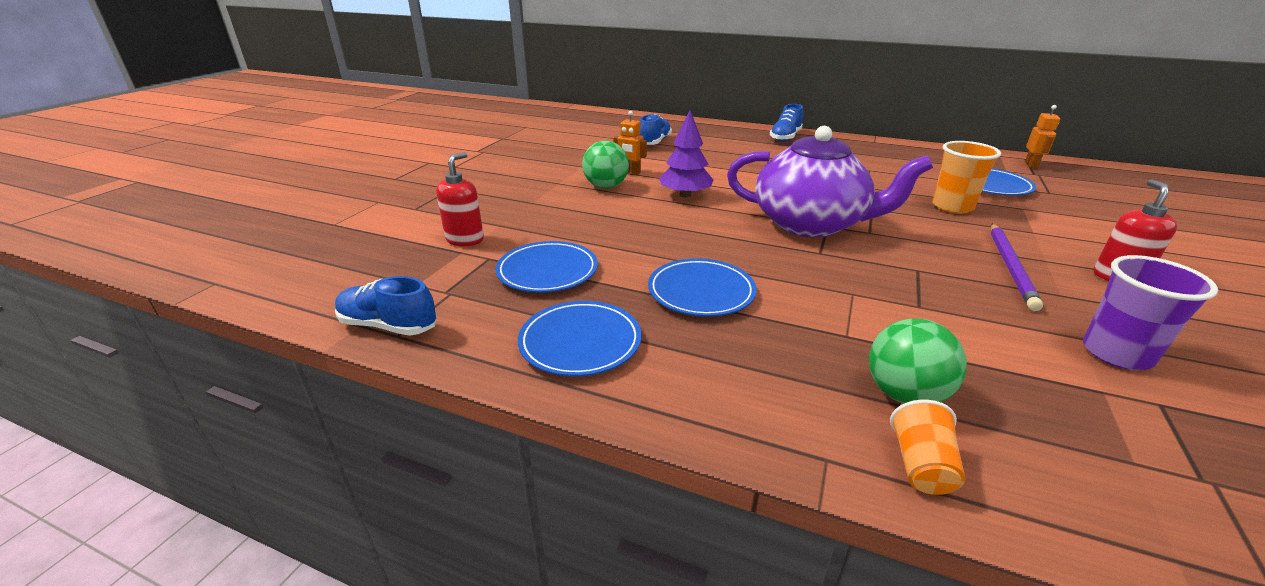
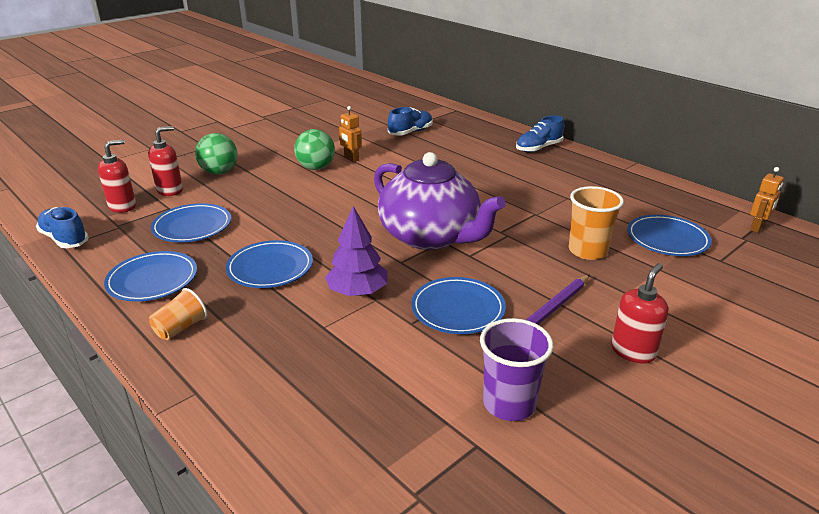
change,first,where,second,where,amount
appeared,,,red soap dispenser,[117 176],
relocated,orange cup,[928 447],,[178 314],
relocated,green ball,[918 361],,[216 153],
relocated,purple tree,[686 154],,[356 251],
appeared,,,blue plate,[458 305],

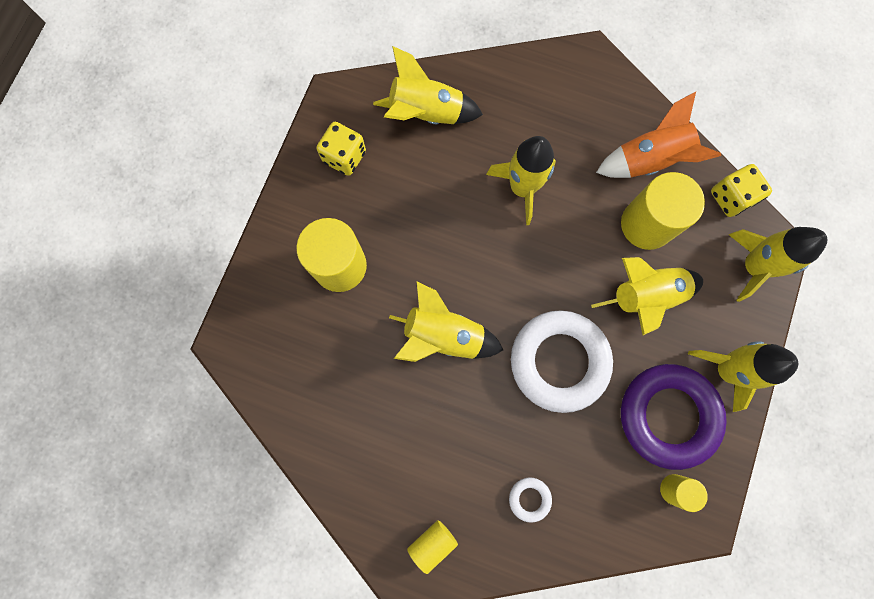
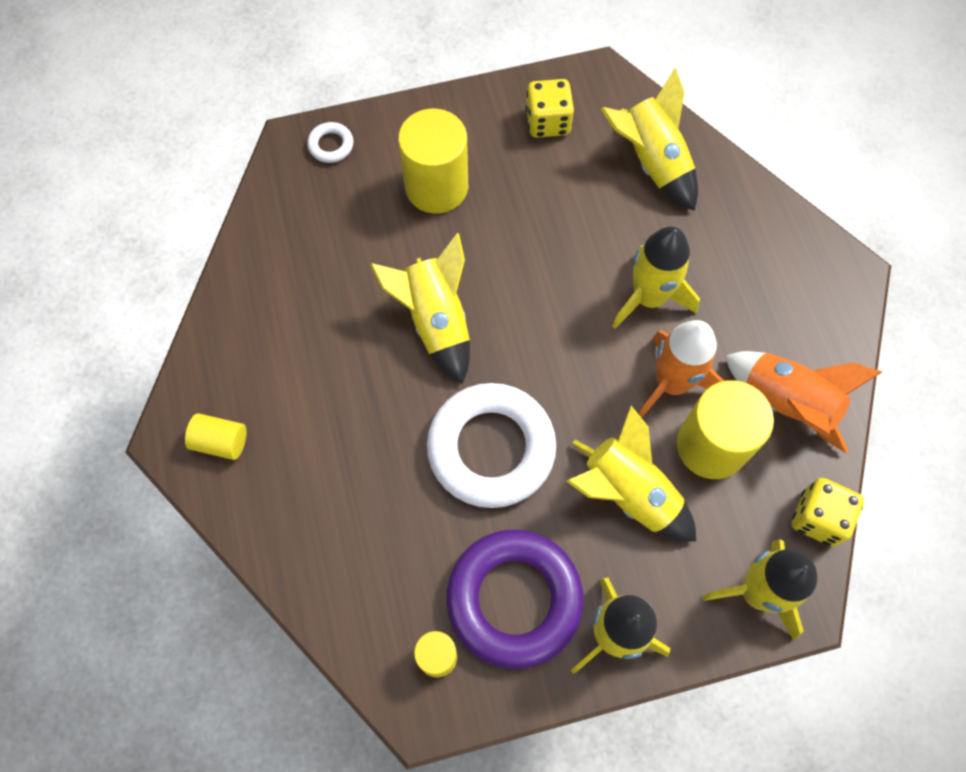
change,first,where,second,where,amount
relocated,white ring,[530 500],,[330 142],
appeared,,,orange rocket,[681 369],

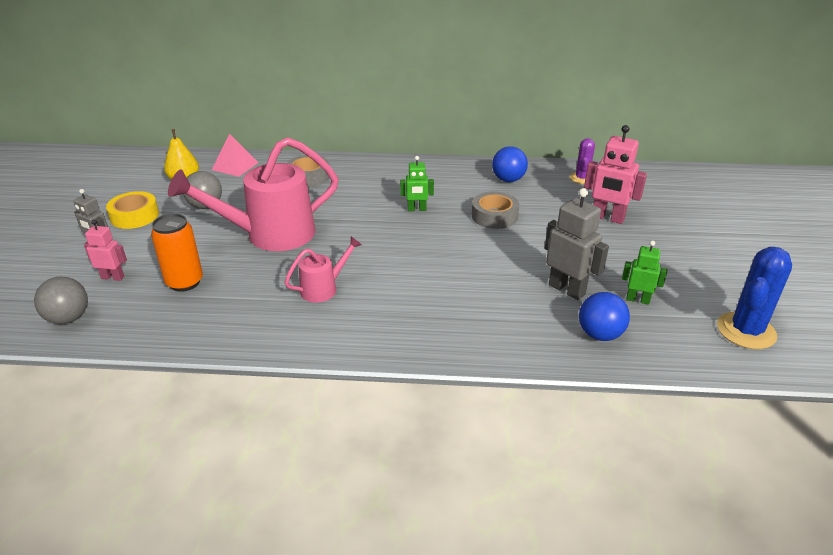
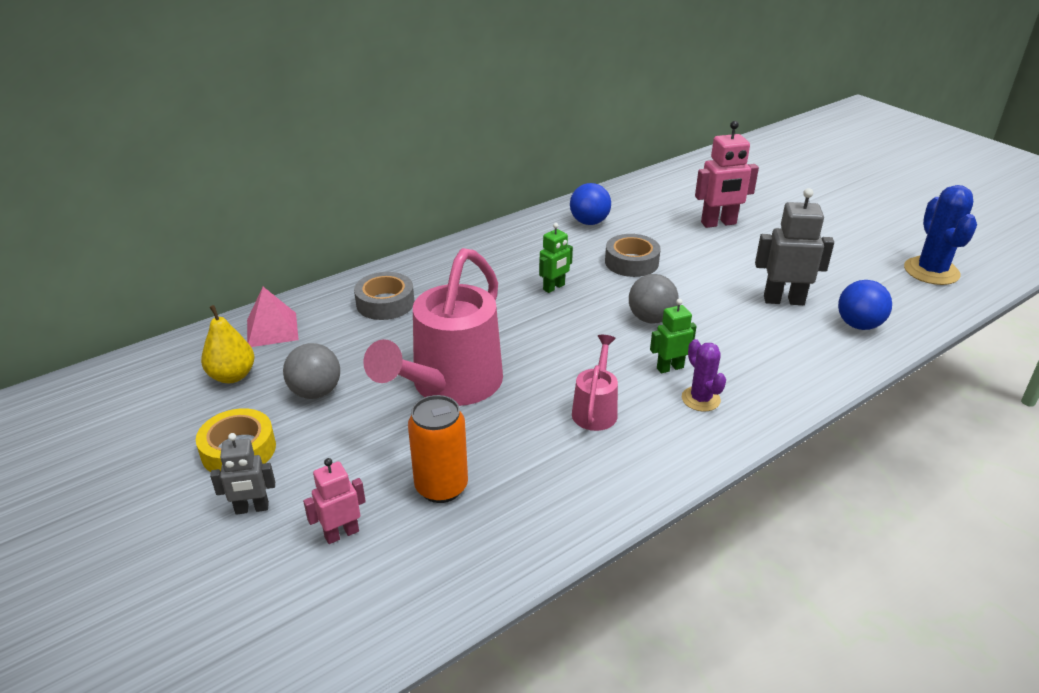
change,first,where,second,where,amount
relocated,grey ball,[61 300],,[654 299],
relocated,green robot,[644 273],,[673 336],
relocated,purple cactus,[582 161],,[704 375],

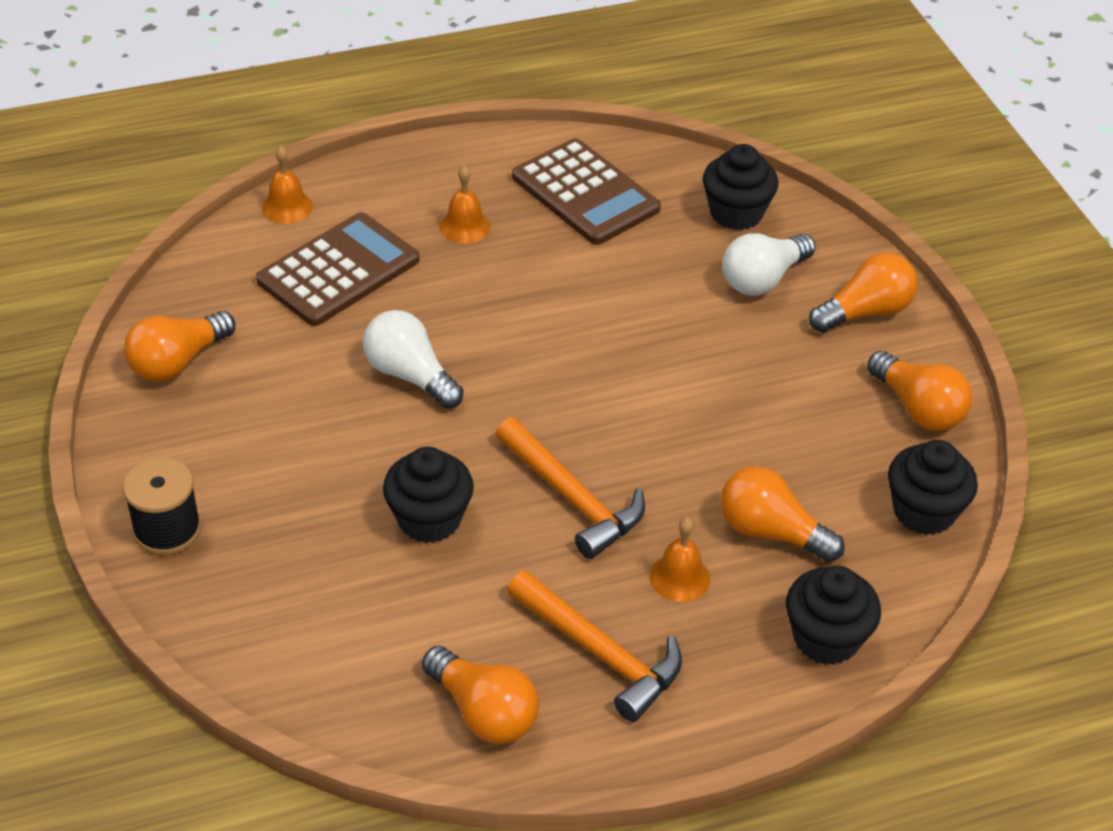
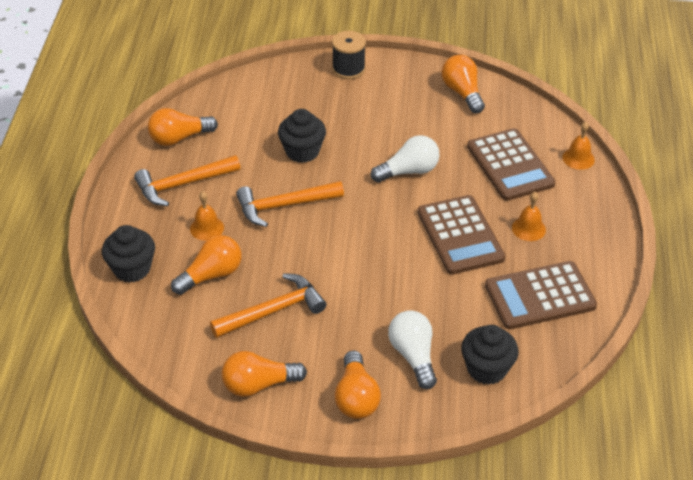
change,first,where,second,where,amount
appeared,,,orange hammer,[268 305],
appeared,,,brown calculator,[461 235],
missing,black cupcake,[933 487],,,

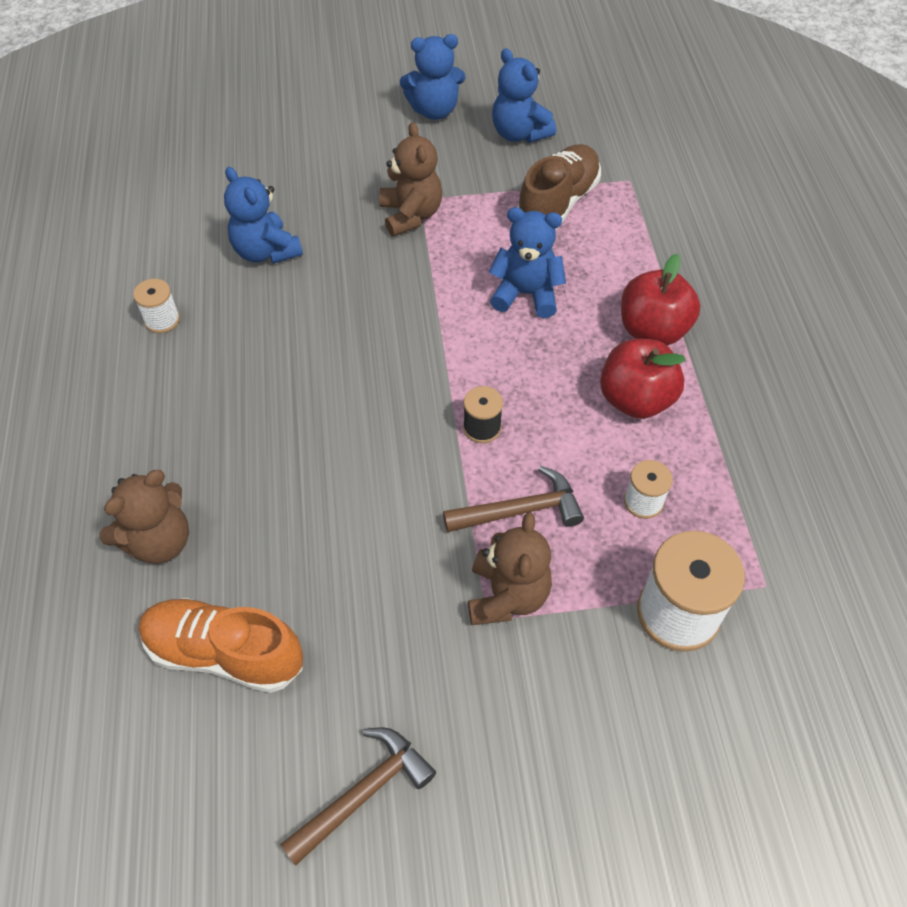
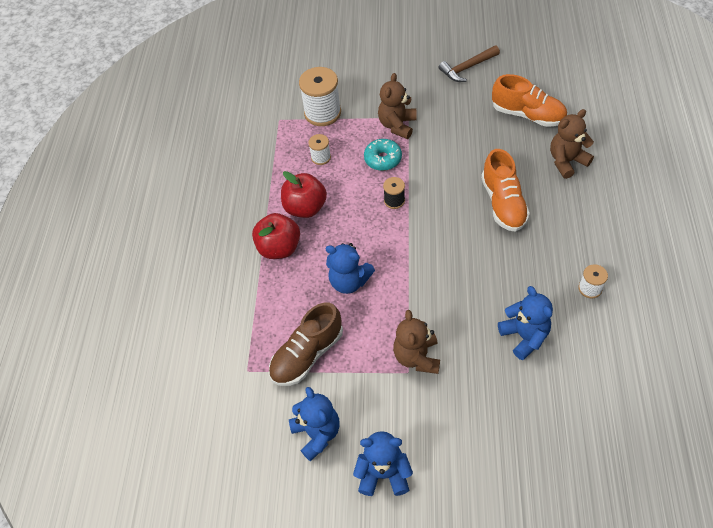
change,first,where,second,where,amount
exchanged,brown hammer,[513 499],turquoise donut,[383 155],
appeared,,,orange shoe,[505 190],

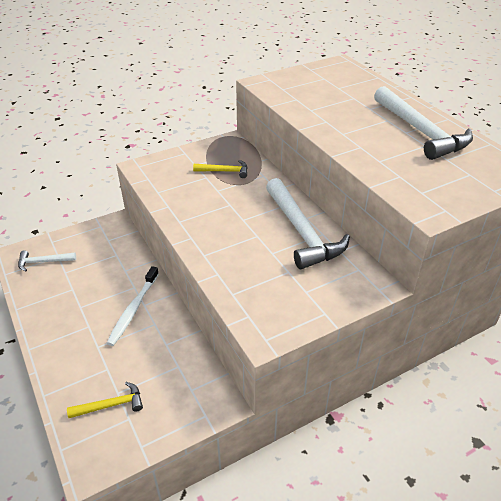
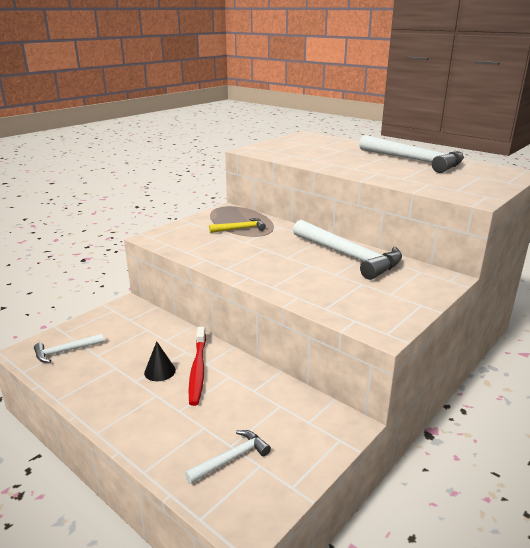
change,first,where,second,where,amount
appeared,,,black cone,[160 361],
colour,yellow hammer,[105 400],white hammer,[228 457],
colour,white toothbrush,[133 306],red toothbrush,[197 366],

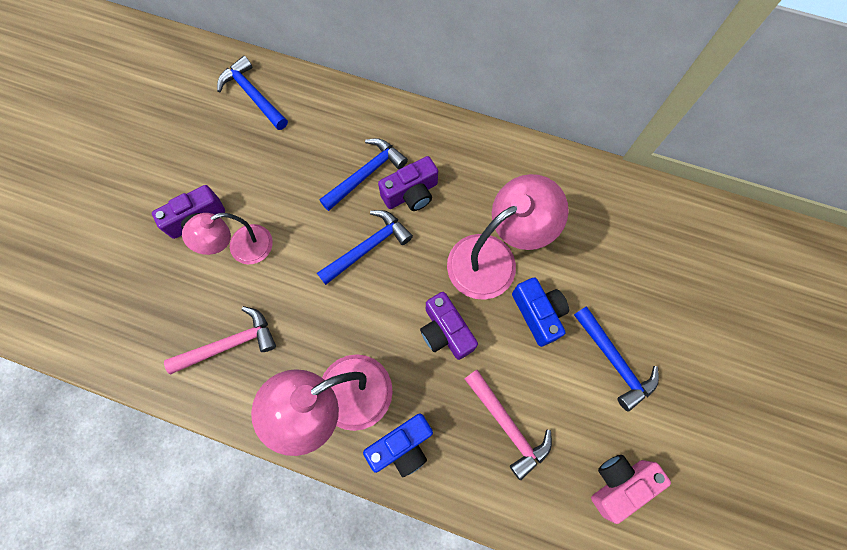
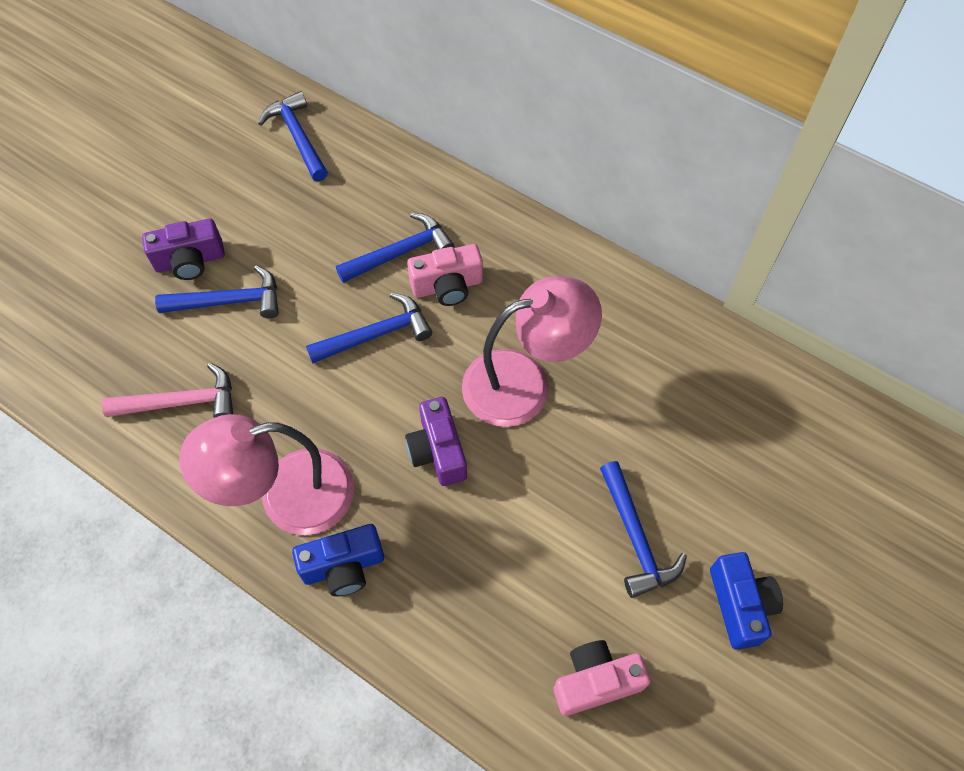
change,first,where,second,where,amount
exchanged,pink lamp,[227 238],blue hammer,[217 291],
colour,purple camera,[408 183],pink camera,[445 275],
relocated,blue camera,[540 312],,[746 601],
missing,pink hammer,[508 425],,,

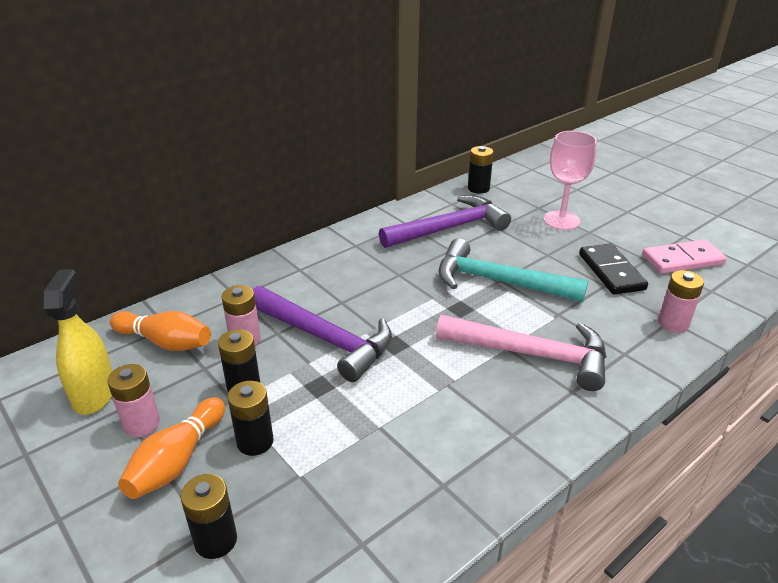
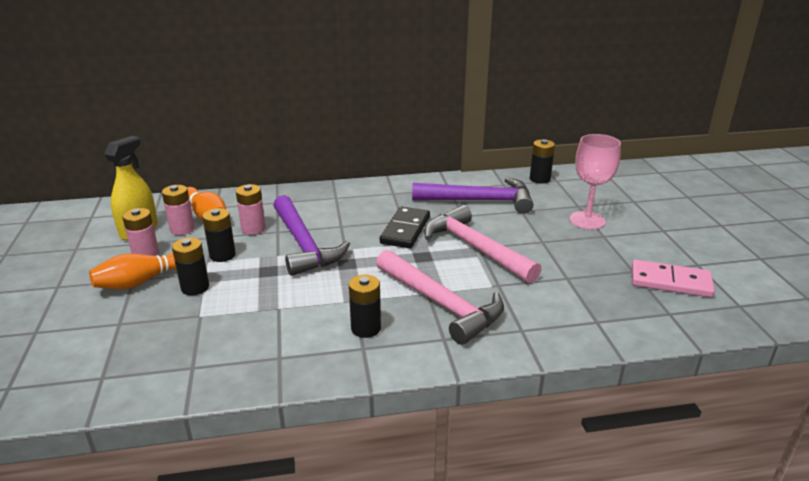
change,first,where,second,where,amount
relocated,pink battery,[681 301],,[178 210],
relocated,black battery,[208 516],,[365 306],
relocated,black domino,[613 269],,[405 227],
colour,turquoise hammer,[513 270],pink hammer,[483 244],

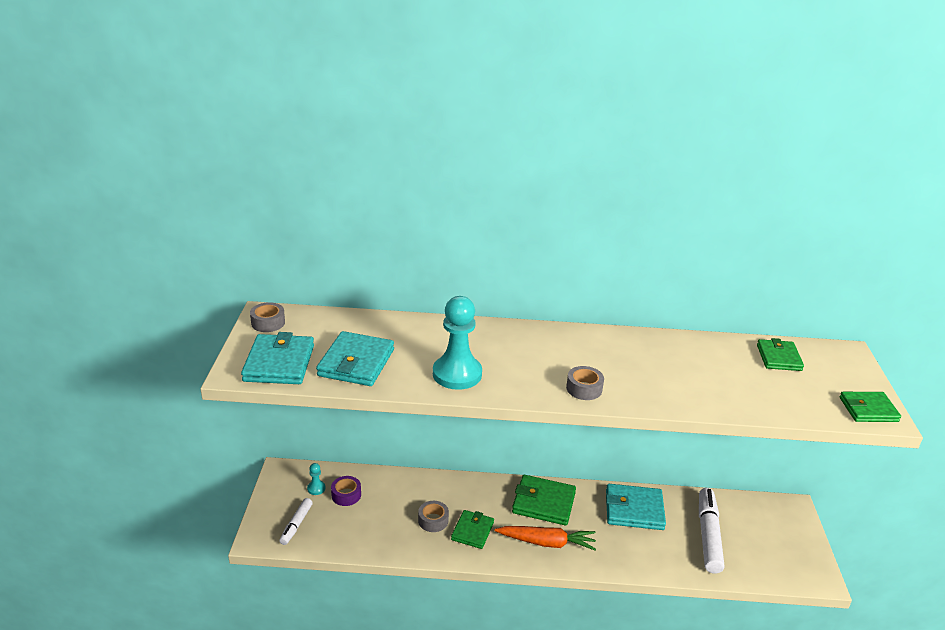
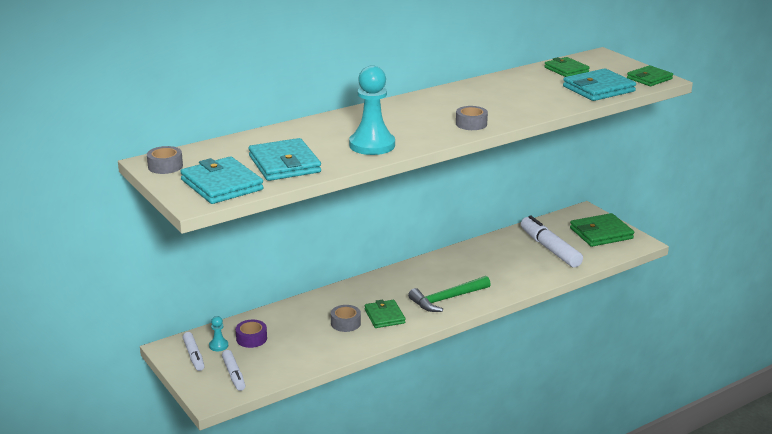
change,first,where,second,where,amount
appeared,,,white marker,[193 351],
exchanged,orange carrot,[545 538],green hammer,[449 294],
relocated,turquoise wallet,[636 507],,[599 84],
relocated,green wallet,[544 500],,[602 230],

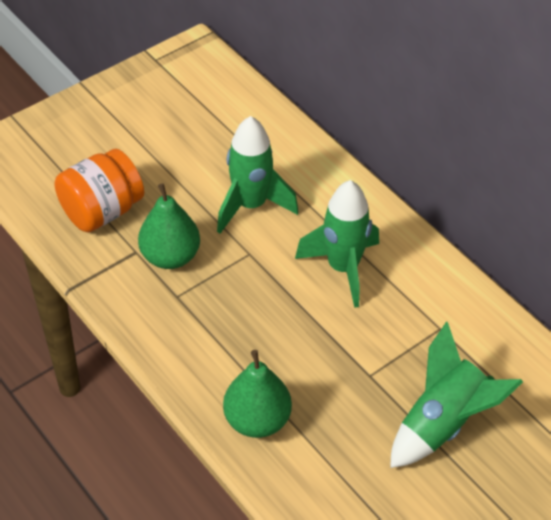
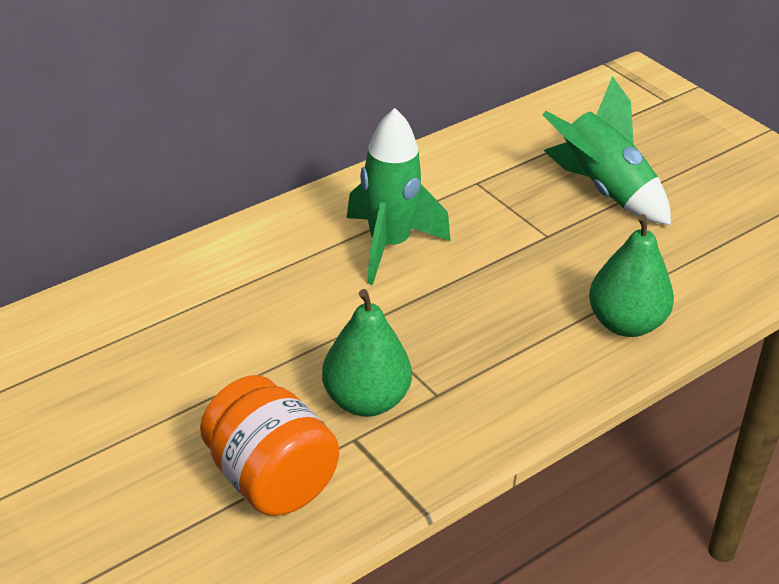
change,first,where,second,where,amount
missing,green rocket,[258 175],,,

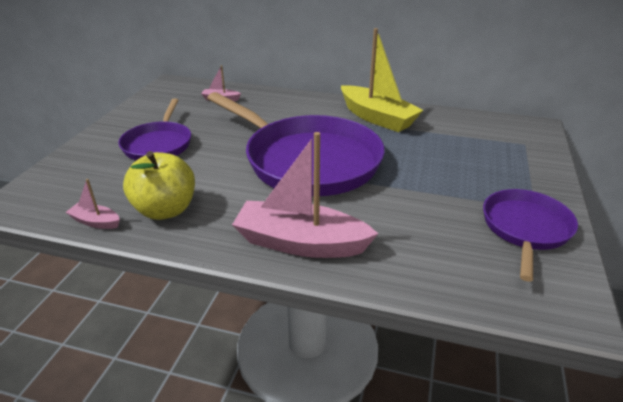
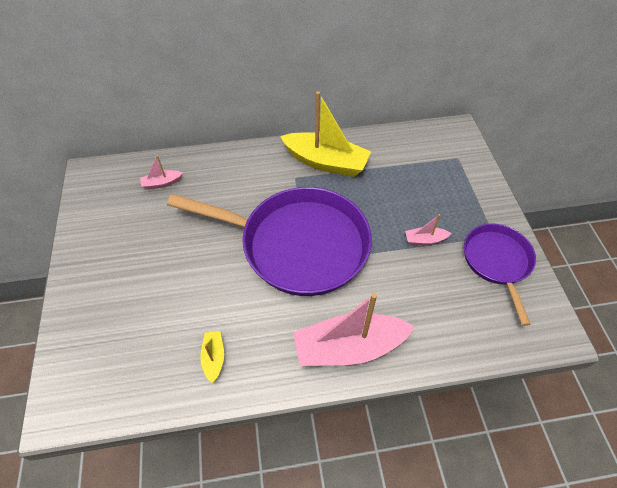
change,first,where,second,where,amount
exchanged,yellow apple,[159 185],yellow boat,[212 357],
relocated,pink boat,[93 204],,[428 229],
missing,purple pan,[154 129],,,

